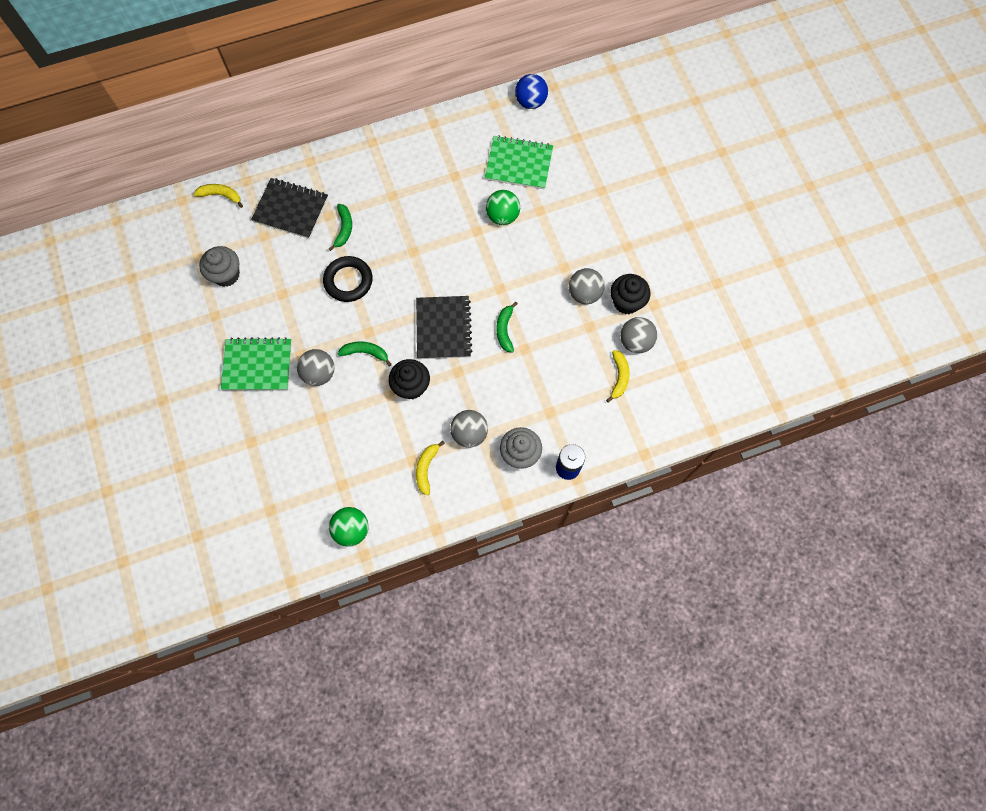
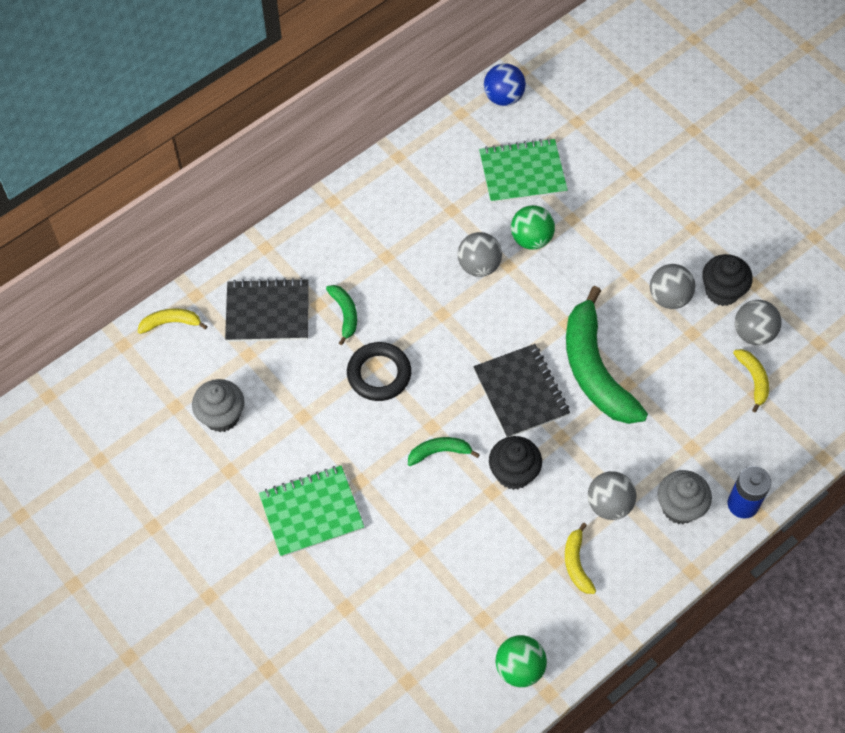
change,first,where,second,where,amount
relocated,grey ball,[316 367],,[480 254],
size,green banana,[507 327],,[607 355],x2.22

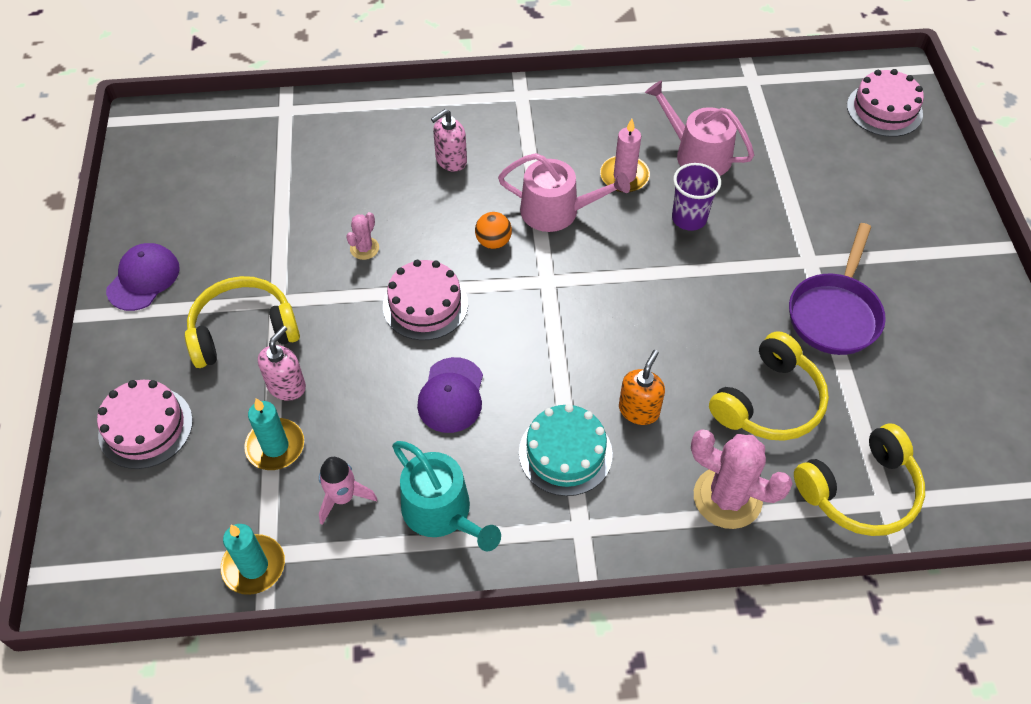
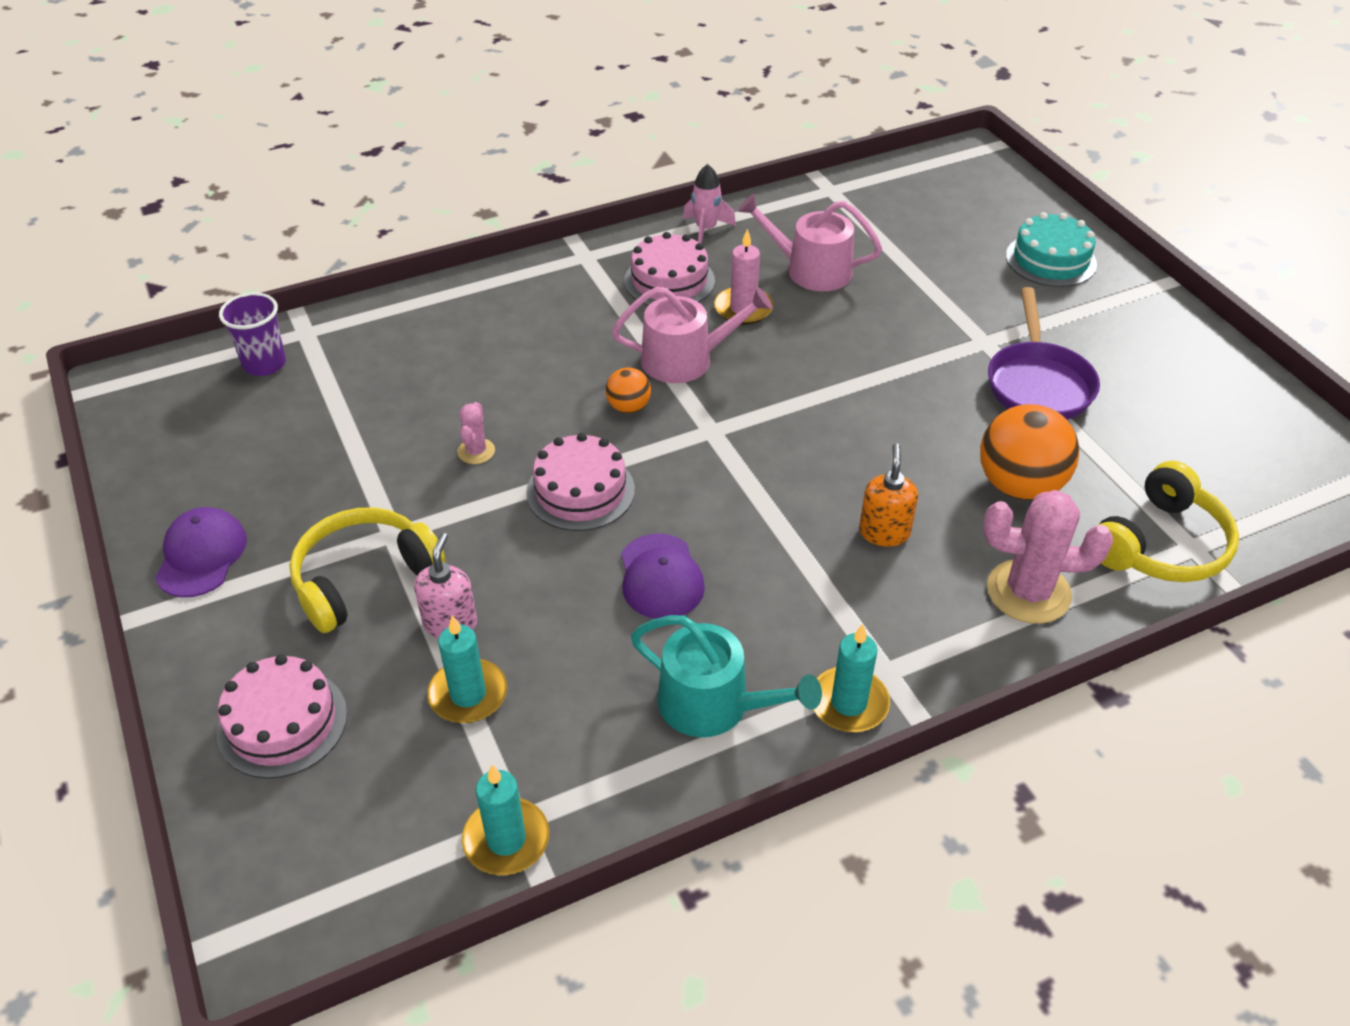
change,first,where,second,where,amount
relocated,purple cup,[696 197],,[252 334],
relocated,pink cake,[885 103],,[669 269],
relocated,pink rocket,[348 491],,[709 203],
appeared,,,turquoise candle,[851 678],
exchanged,yellow headphones,[769 386],orange ball,[1029 452],
relocated,turquoise cake,[566 450],,[1051 249],
missing,pink soap dispenser,[449 140],,,

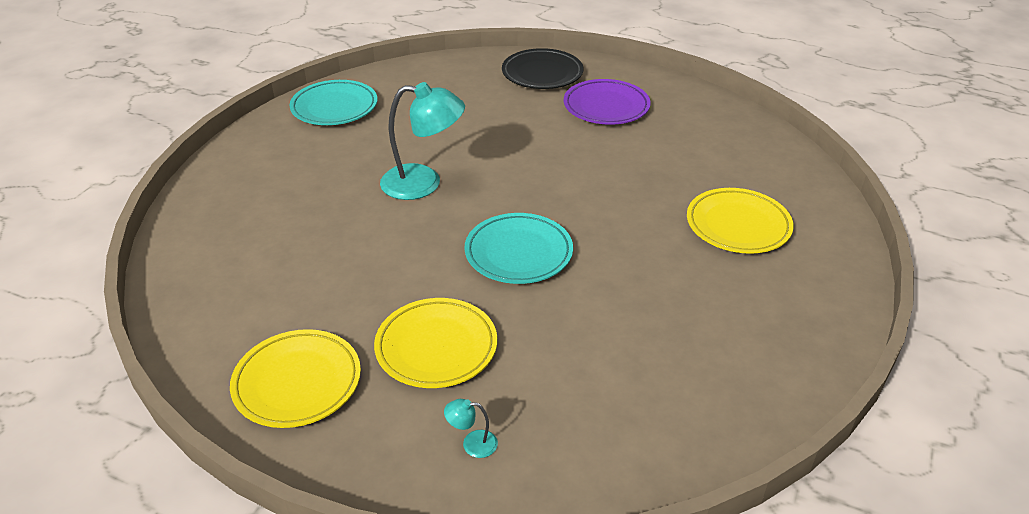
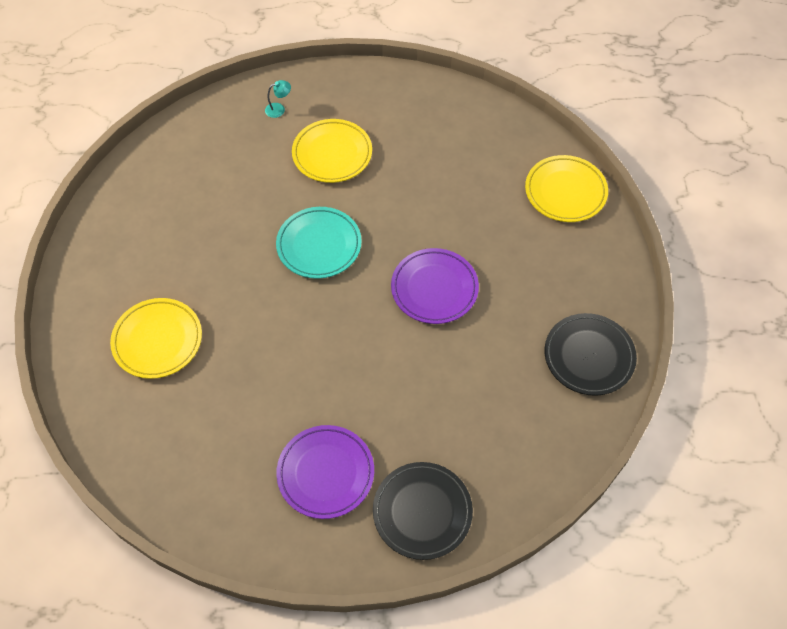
change,first,where,second,where,amount
exchanged,turquoise lamp,[422 141],purple plate,[435 286],
relocated,yellow plate,[295 378],,[566 188],
colour,turquoise plate,[333 102],black plate,[590 354],

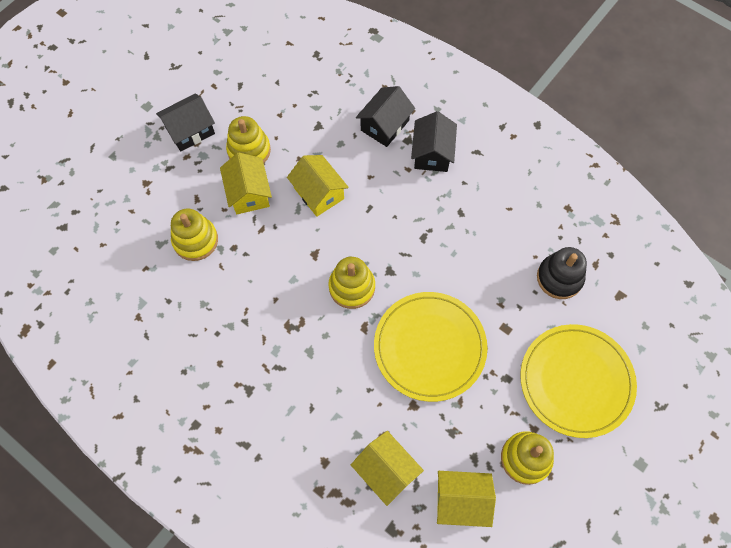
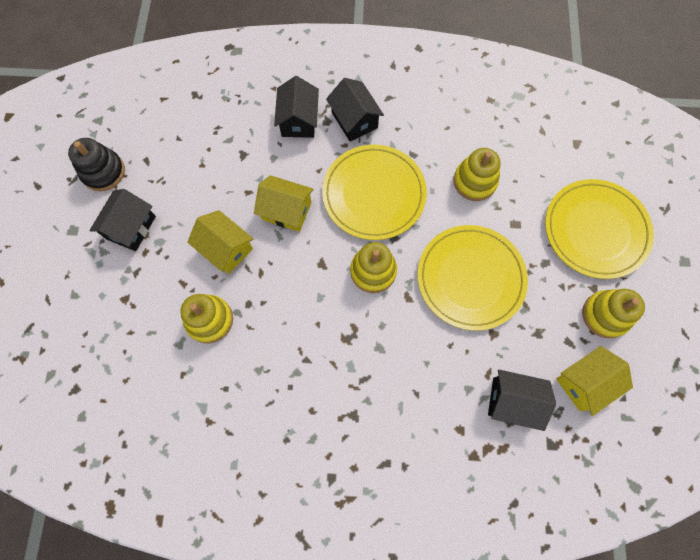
change,first,where,second,where,amount
relocated,black stacking toy,[562 273],,[96 164],
appeared,,,yellow plate,[374 192],
relocated,yellow stacking toy,[248 139],,[476 174],
colour,yellow house,[387 468],black house,[522 400],

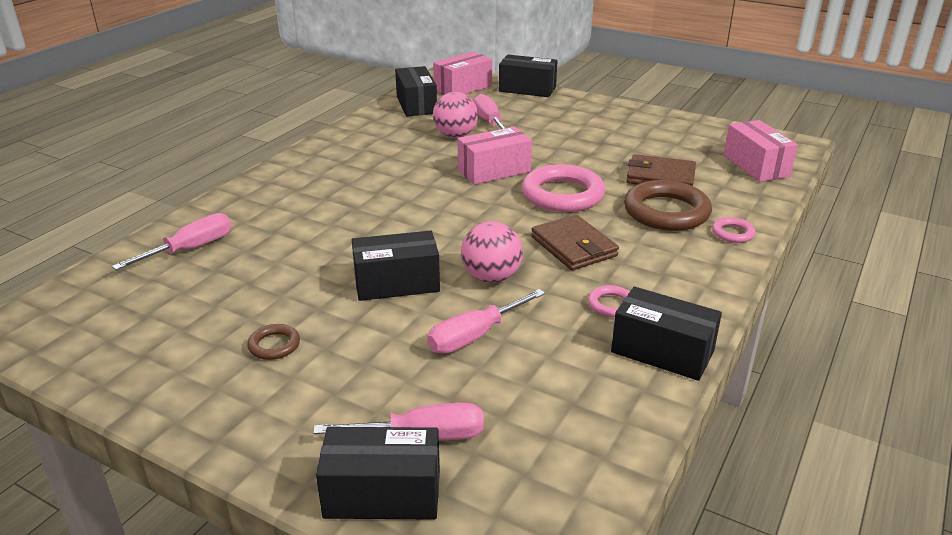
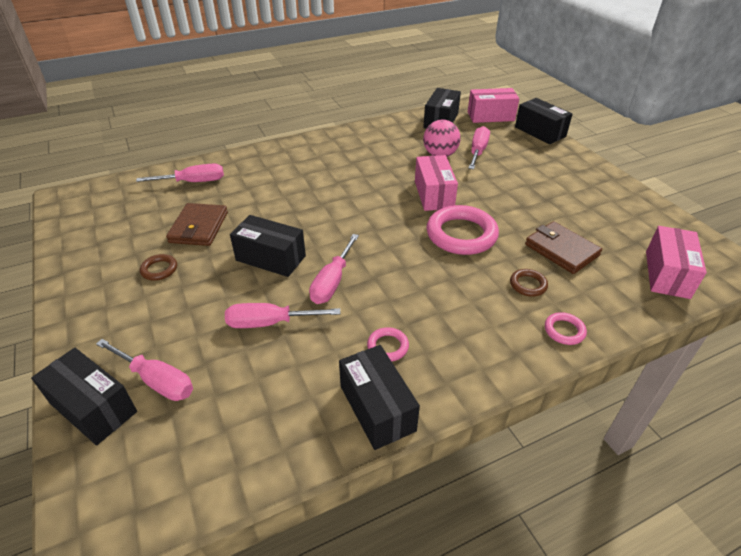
change,first,where,second,where,amount
relocated,brown wallet,[575 242],,[197 224],
exchanged,pink ball,[492 252],pink screwdriver,[334 269],
spun,pink box,[495 156],,[436 183],75 degrees clockwise
size,brown ring,[668 205],,[529 283],x0.47

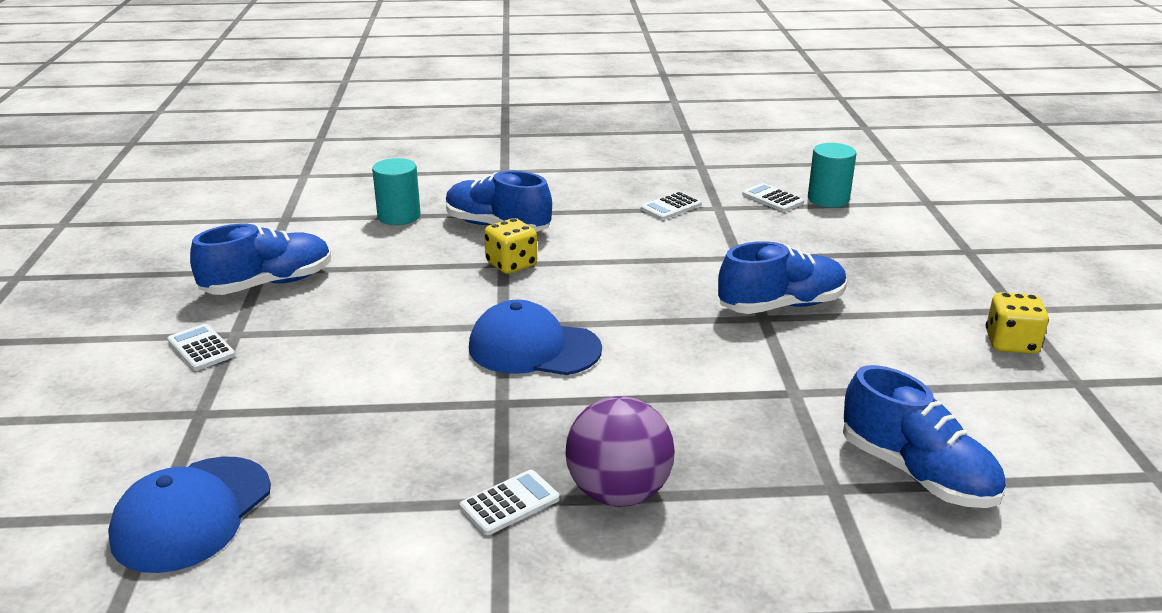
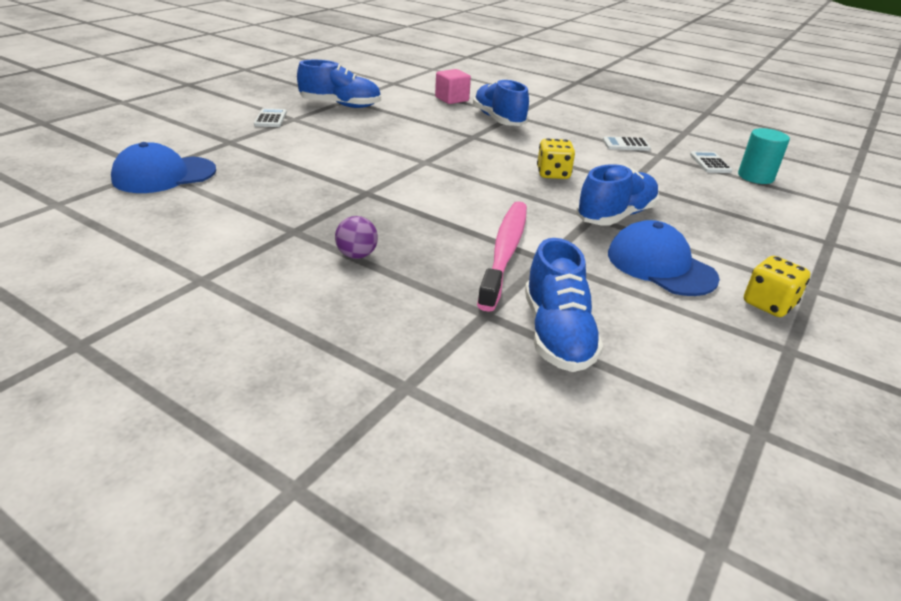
change,first,where,second,where,amount
size,purple ball,[620 451],,[356 237],x0.55
exchanged,turquoise cylinder,[396 191],pink cube,[453 86],
appeared,,,pink toothbrush,[502 256],
relocated,yellow dice,[510 246],,[556 158],
spun,blue shoe,[782 277],,[617 194],60 degrees counterclockwise
relocated,blue cap,[535 337],,[664 258],
missing,white calculator,[510 502],,,

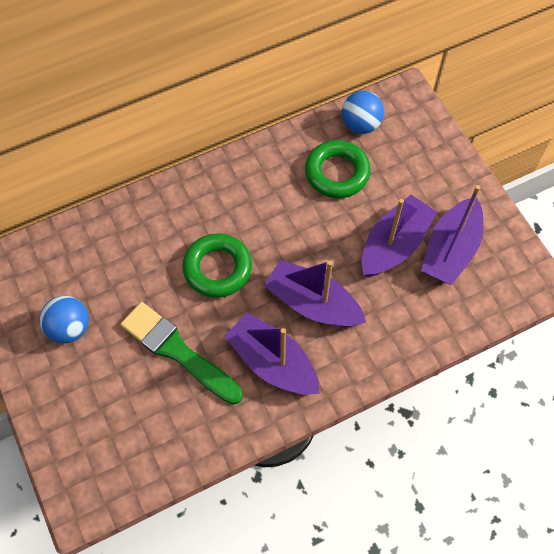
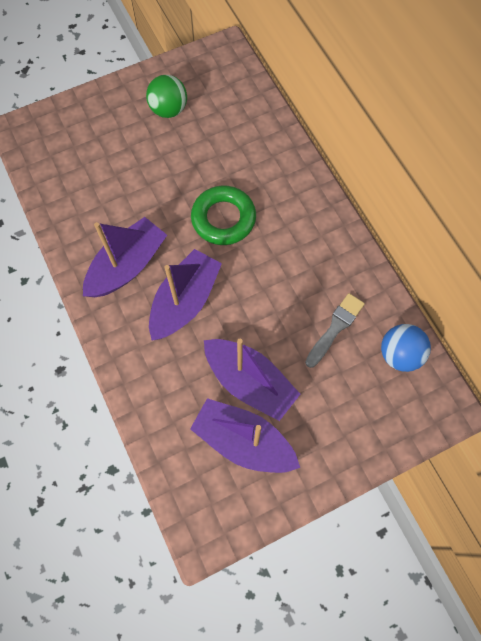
change,first,where,second,where,amount
colour,blue ball,[64 320],green ball,[166 96],
exchanged,green ring,[338 169],grey brush,[335 330],
missing,green brush,[181 353],,,

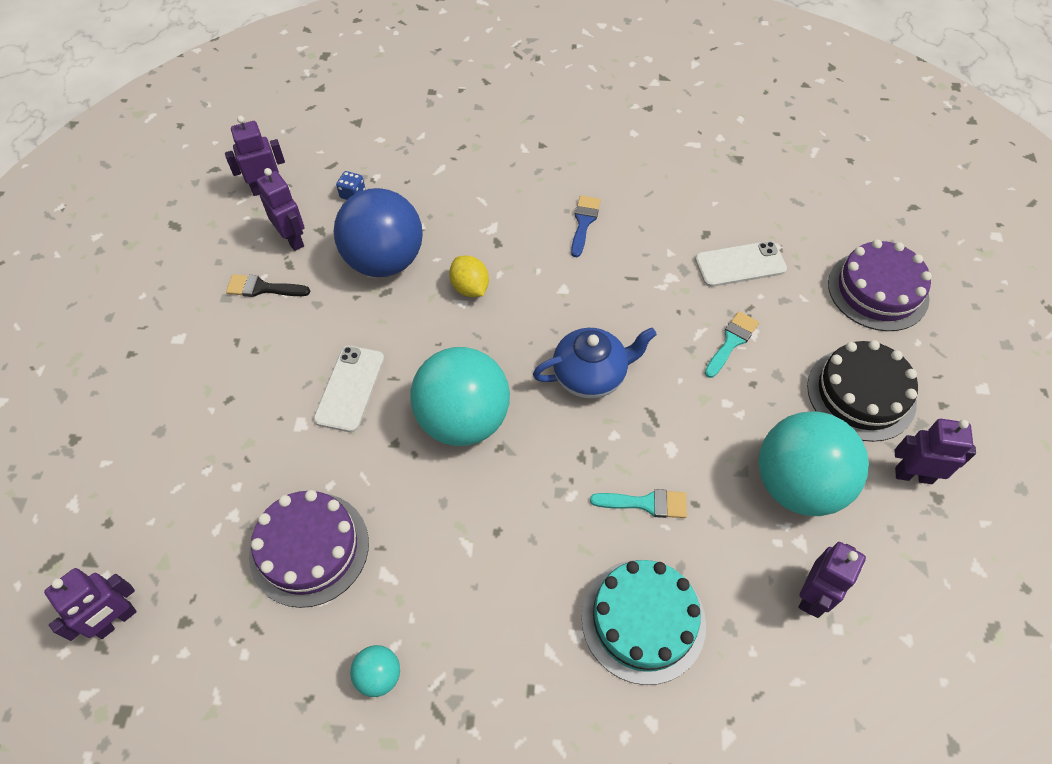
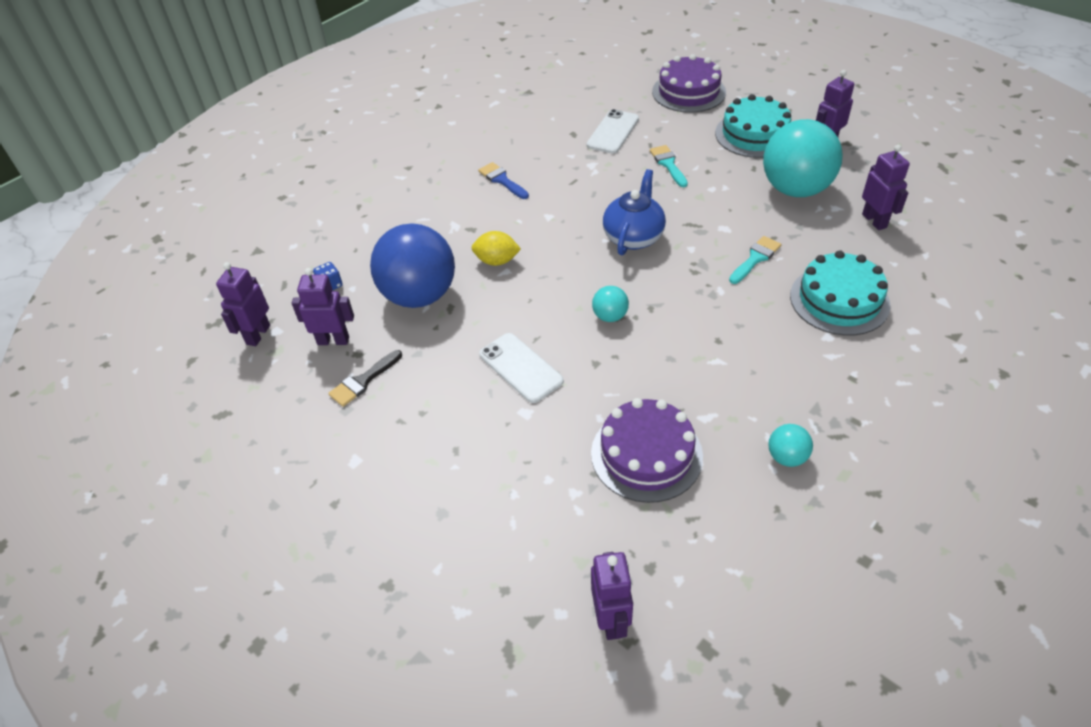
change,first,where,second,where,amount
size,turquoise ball,[460 396],,[610 304],x0.43
colour,black cake,[862 391],turquoise cake,[753 126],

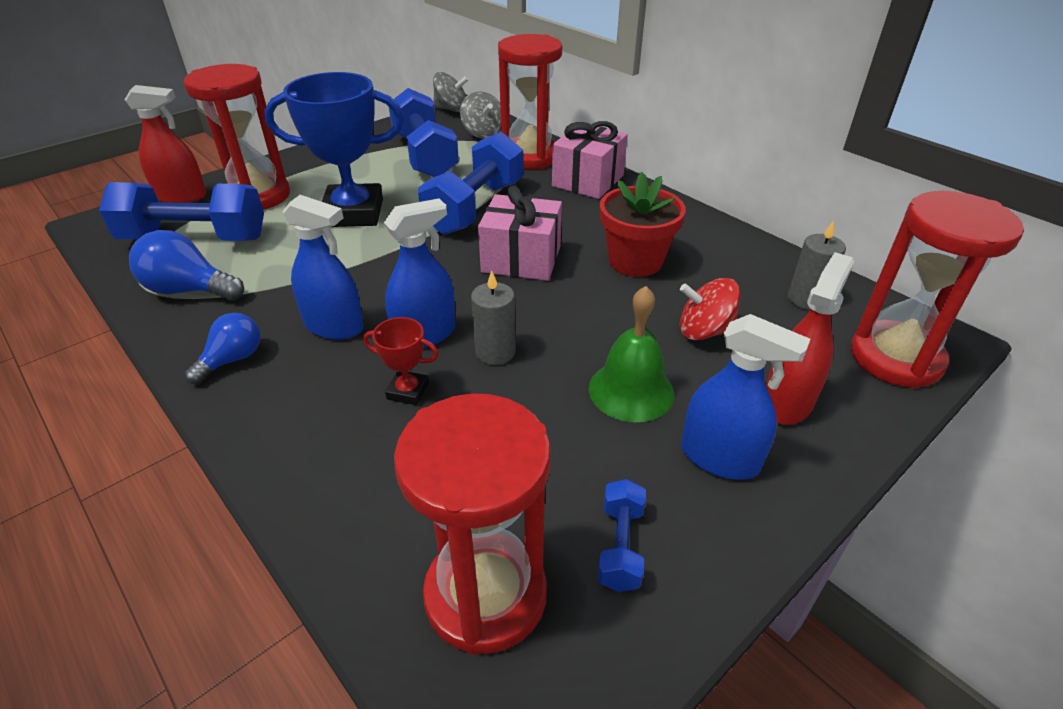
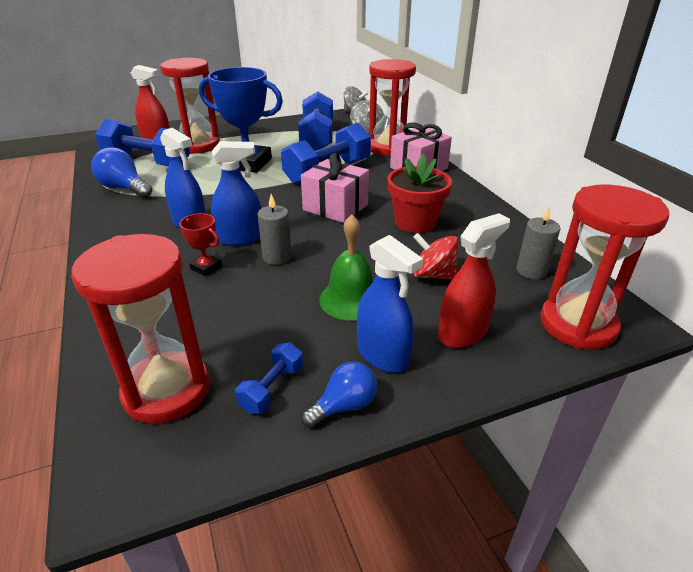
change,first,where,second,where,amount
relocated,blue light bulb,[222 348],,[339 395],

